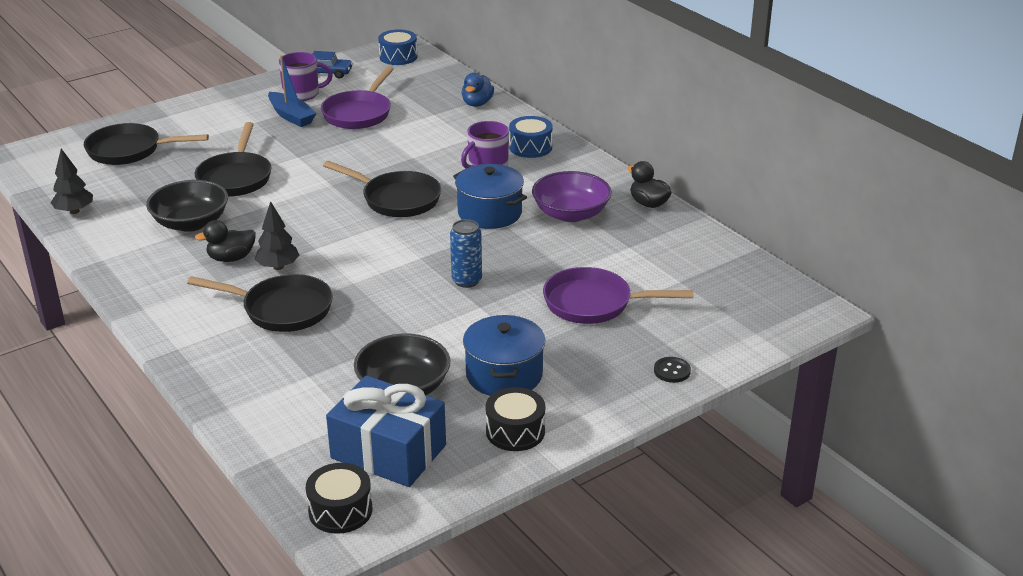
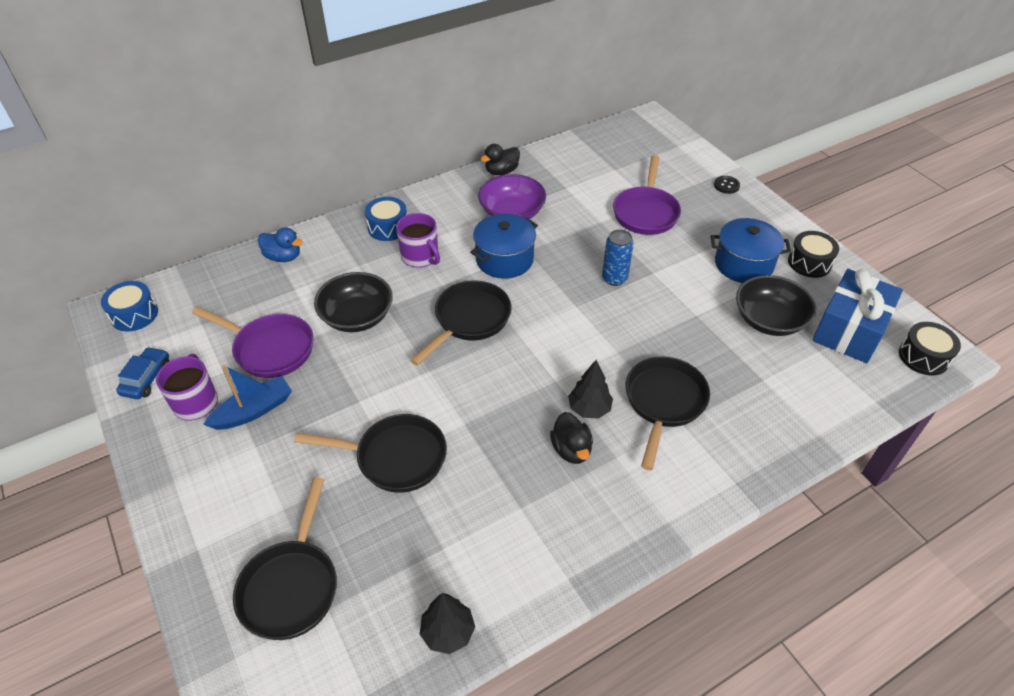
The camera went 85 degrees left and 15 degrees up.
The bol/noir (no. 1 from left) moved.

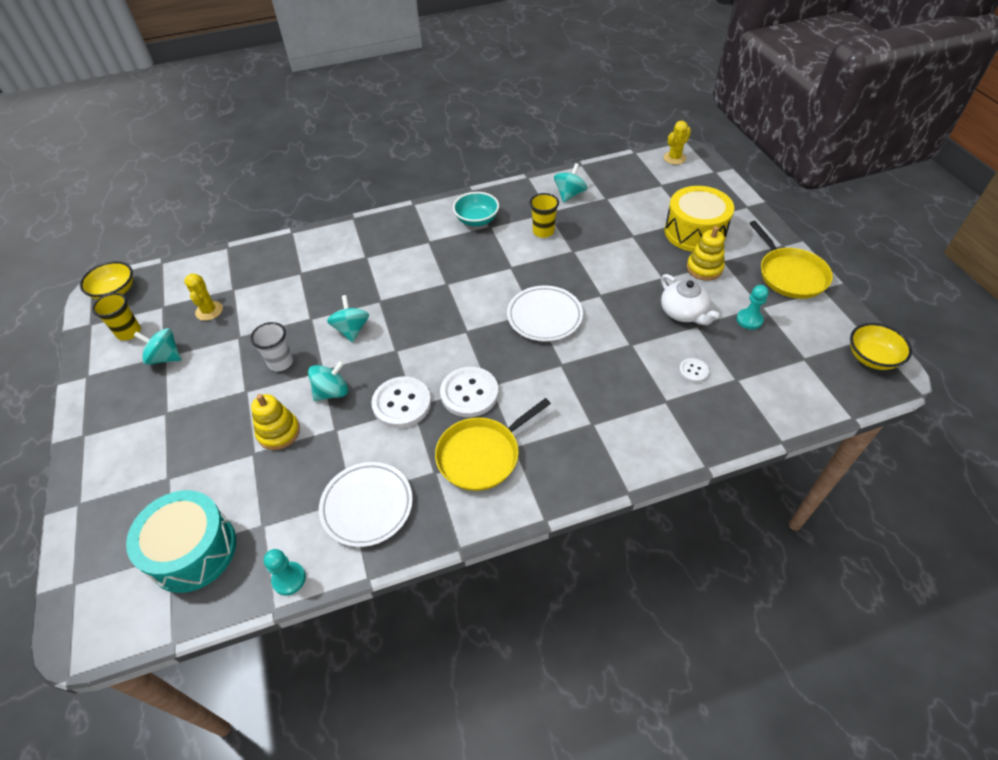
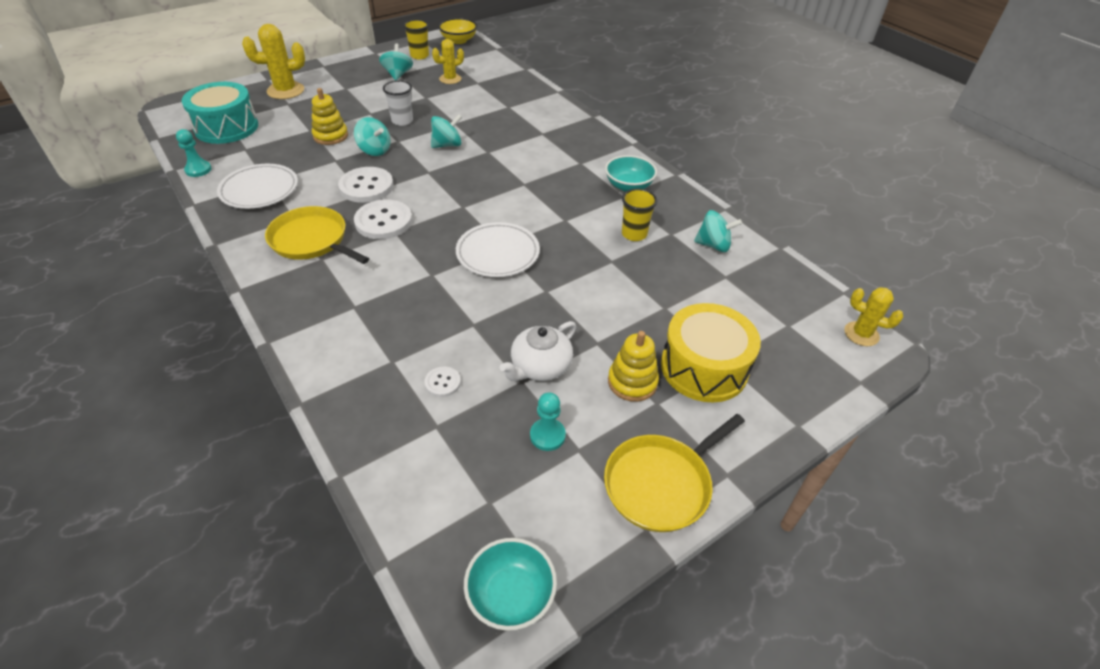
The camera went 70 degrees right and 5 degrees down.
The cactus/jaune (no. 1 from left) appeared.
The bol/jaune (no. 2 from left) became the bol/turquoise (no. 1 from left).

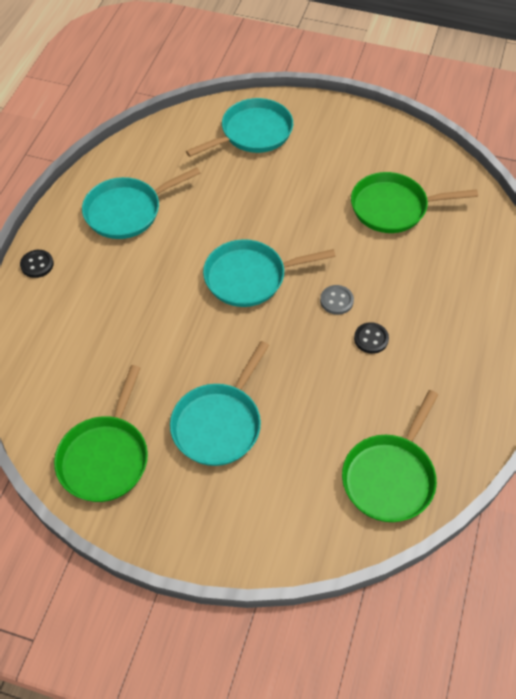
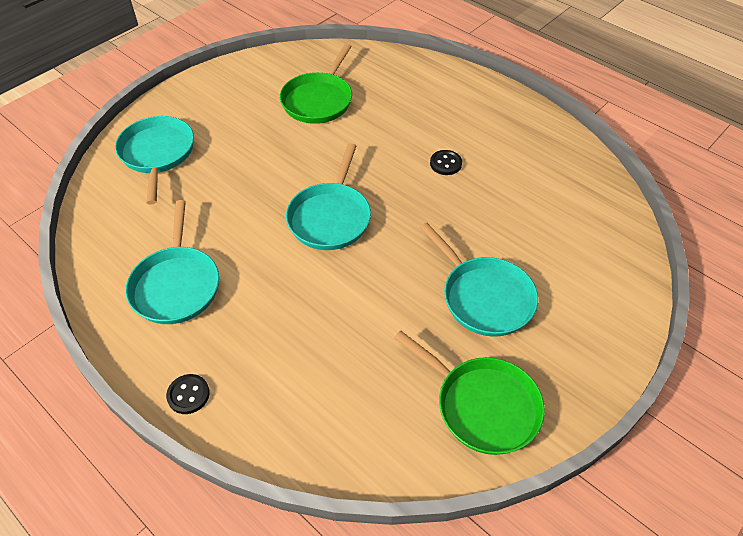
The camera went 65 degrees left and 5 degrees down.
The bouton/gris disappeared.
The poêle/vert (no. 2 from left) disappeared.

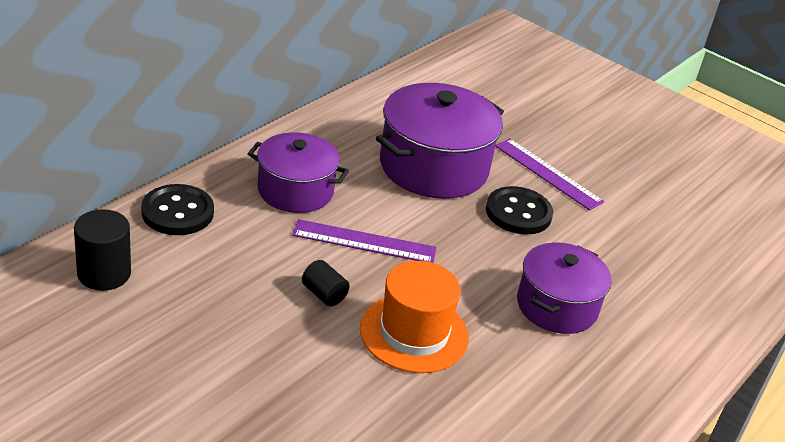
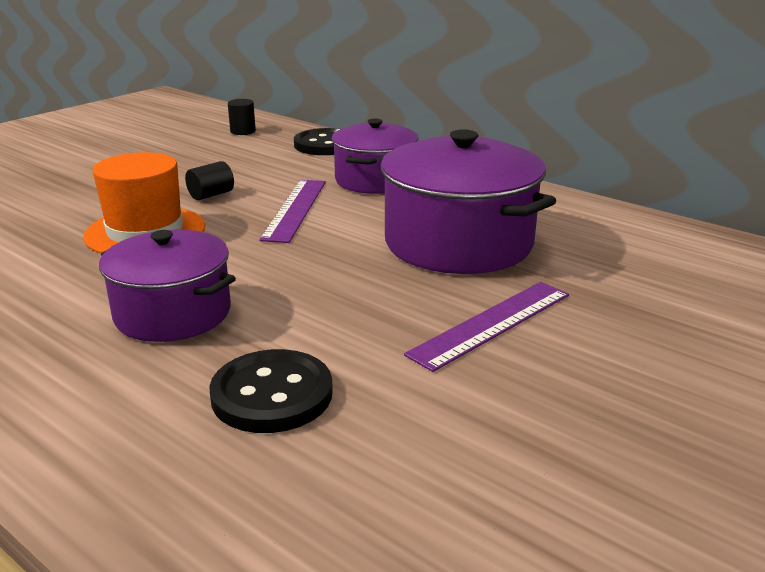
The camera went 95 degrees right and 10 degrees down.
The bouton/noir (no. 2 from left in the first image) moved.
The cylindre/noir (no. 1 from left in the first image) changed to 0.61 times the size.

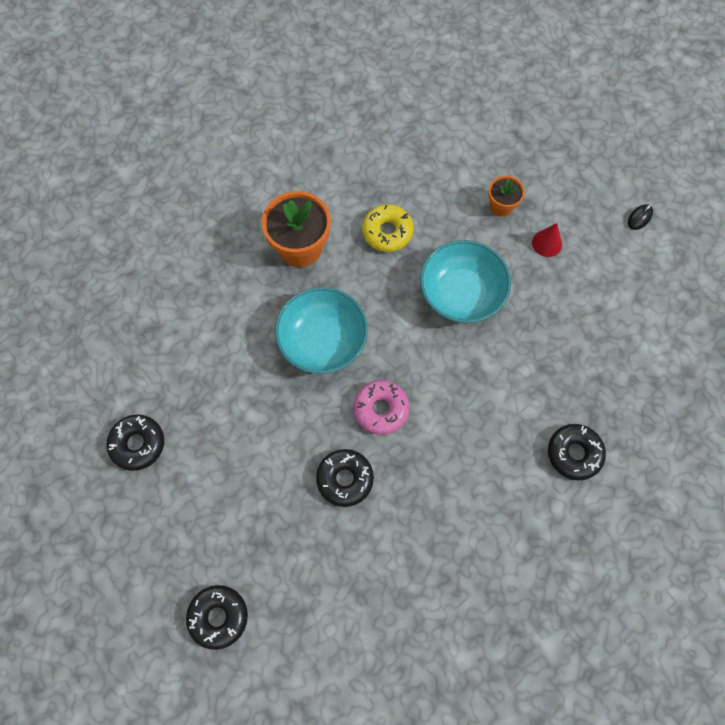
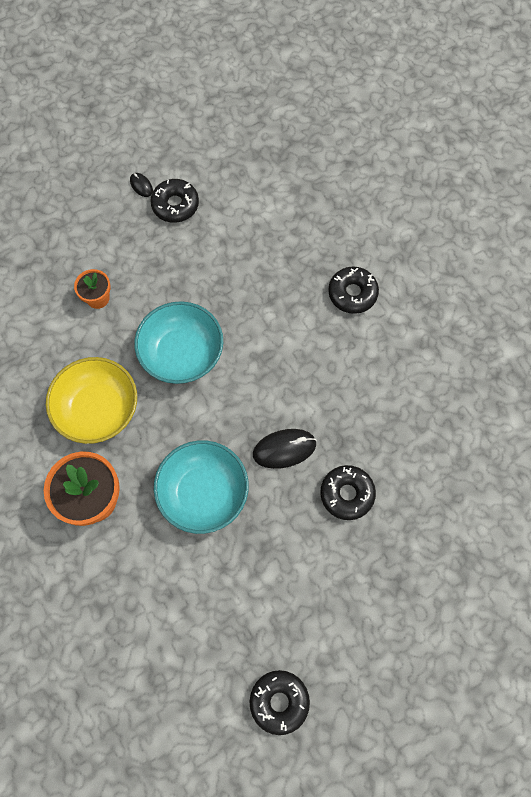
The camera went 80 degrees left and 0 degrees up.
The beignet/jaune was replaced by the bol/jaune.
The beignet/noir (no. 2 from left in the first image) moved.
The beignet/rose was replaced by the souris/noir (no. 2 from left).
The cône/rouge disappeared.

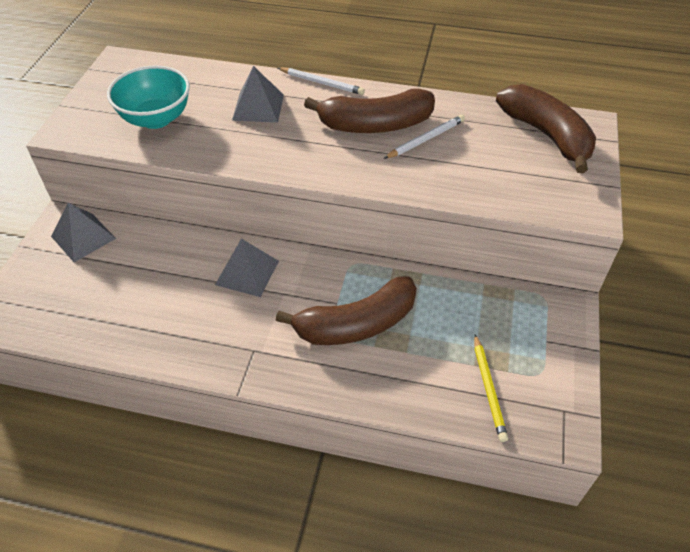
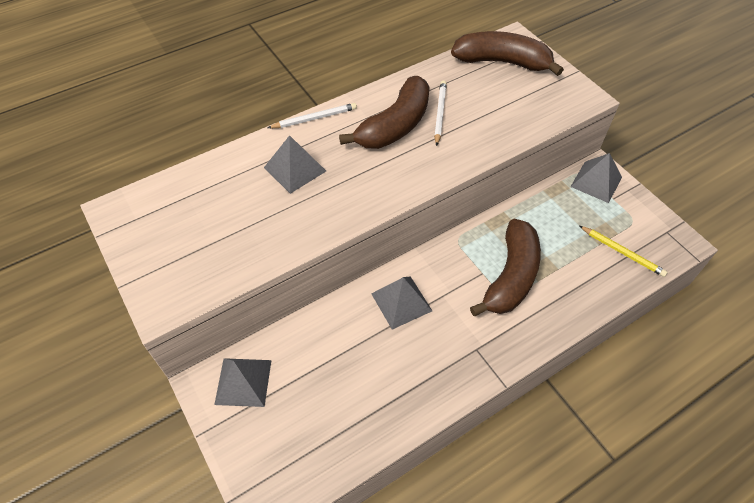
The camera went 45 degrees left and 5 degrees up.
The pyramide/gris (no. 4 from left) appeared.
The bol/turquoise disappeared.

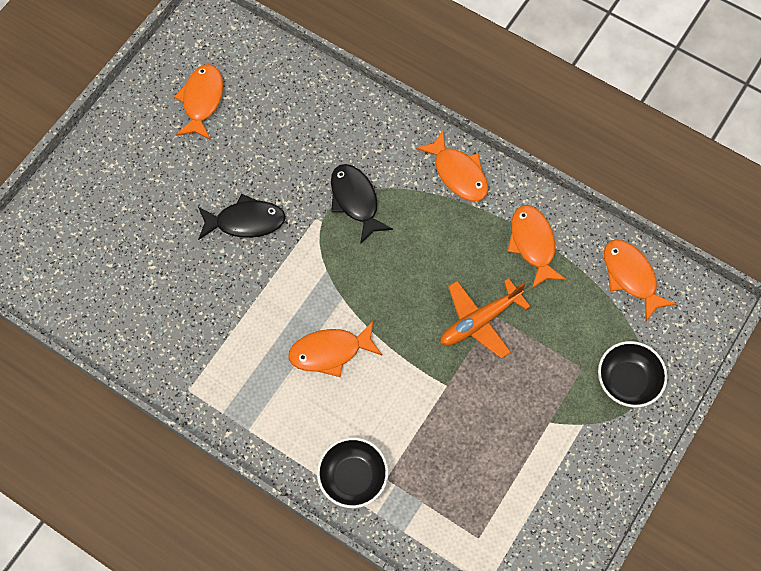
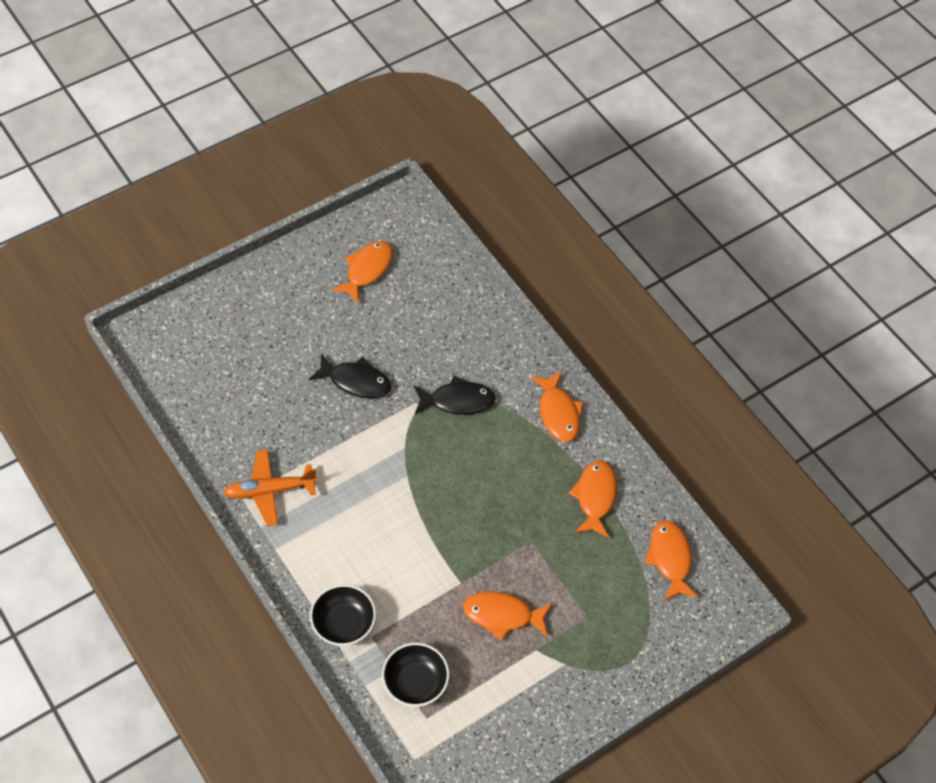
The camera went 20 degrees right and 10 degrees down.
The avion/orange moved.
The bol/noir (no. 2 from left) moved.
The poisson/noir (no. 2 from left) turned 90 degrees clockwise.
The poisson/orange (no. 2 from left) moved.

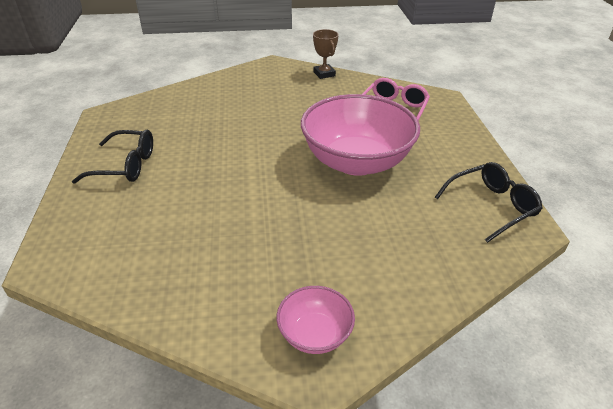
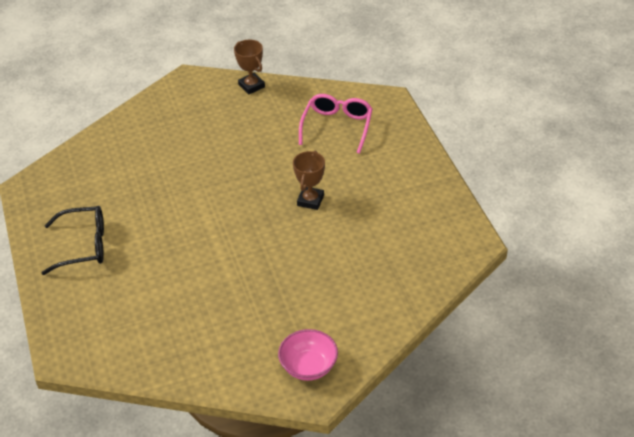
The camera went 10 degrees left and 5 degrees up.
The bol/rose (no. 2 from left) was replaced by the trophée/marron (no. 2 from left).
The lunettes/noir (no. 2 from left) disappeared.

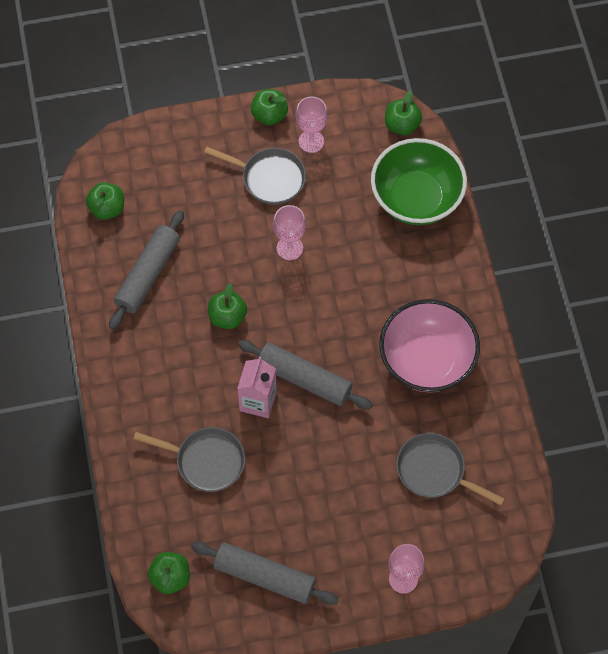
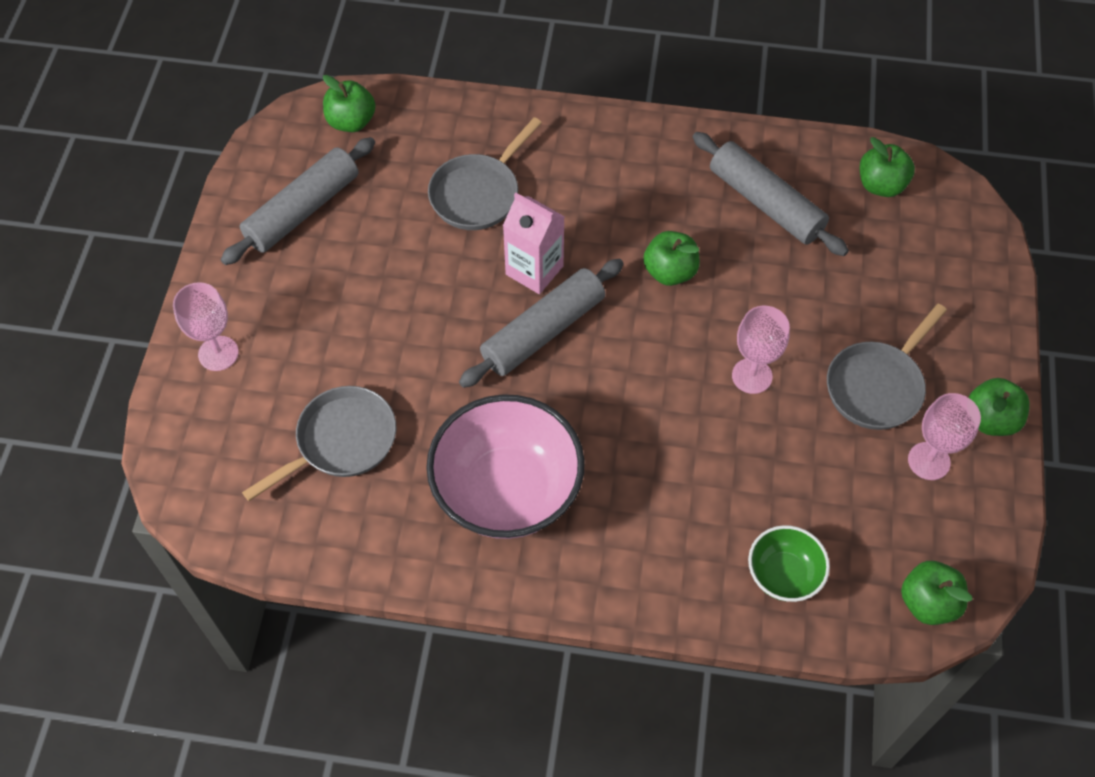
The camera went 110 degrees right and 5 degrees down.
The bol/vert changed to 0.51 times the size.

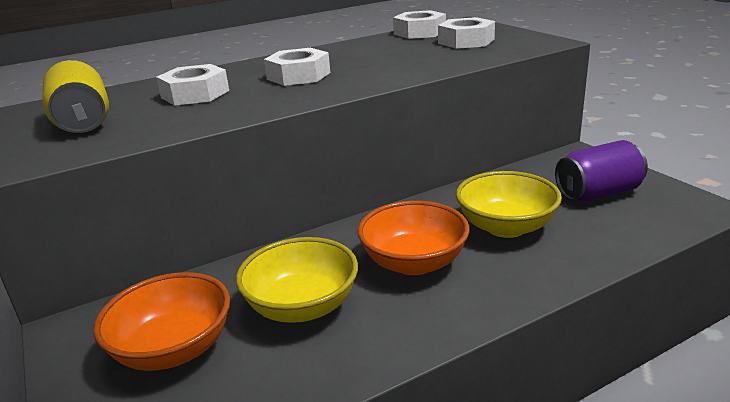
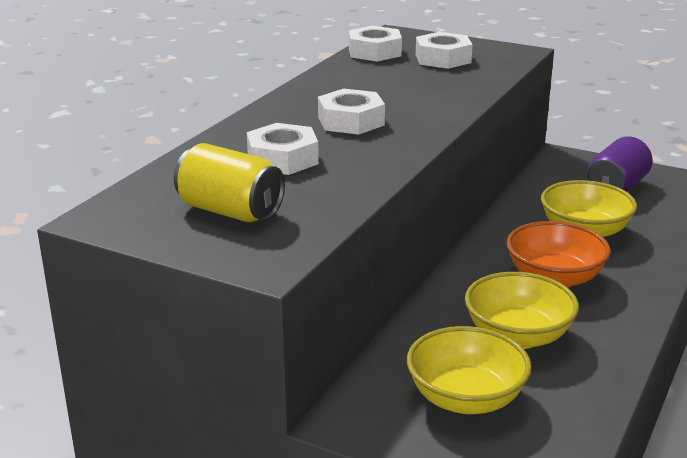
The camera went 35 degrees left and 0 degrees up.
The bol/orange (no. 1 from left) became the bol/jaune (no. 1 from left).

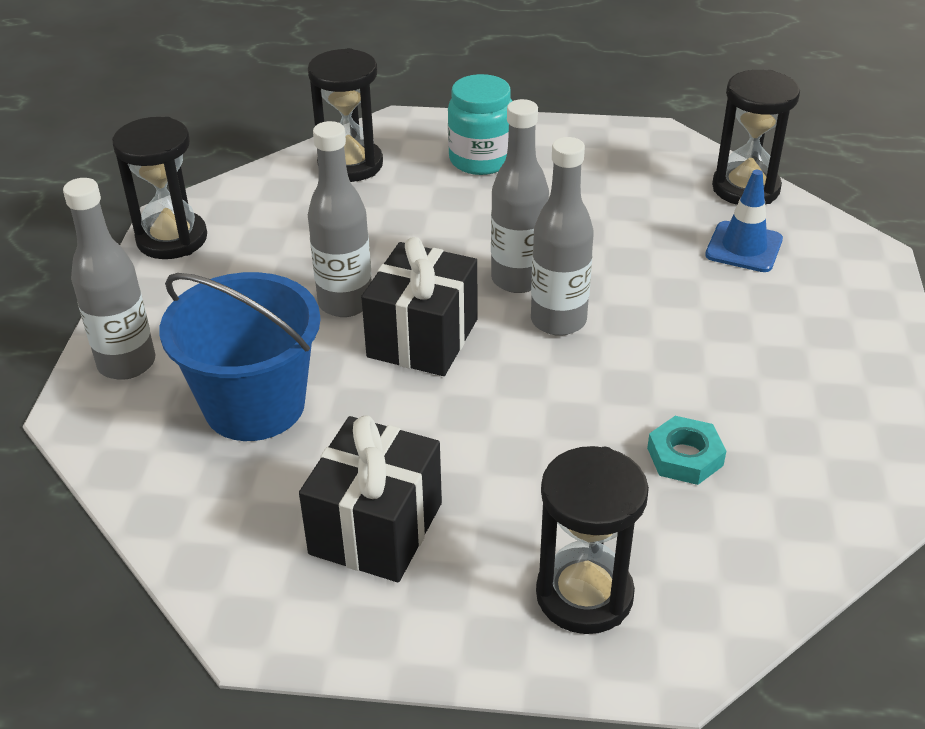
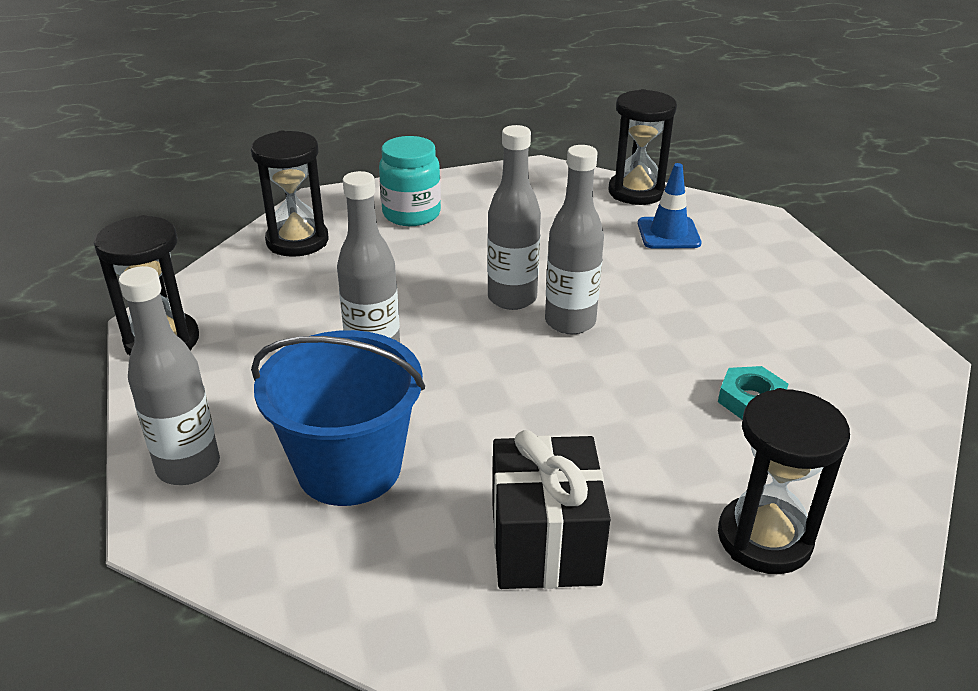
The camera went 25 degrees left and 5 degrees down.
The cadeau/noir (no. 2 from left) disappeared.

